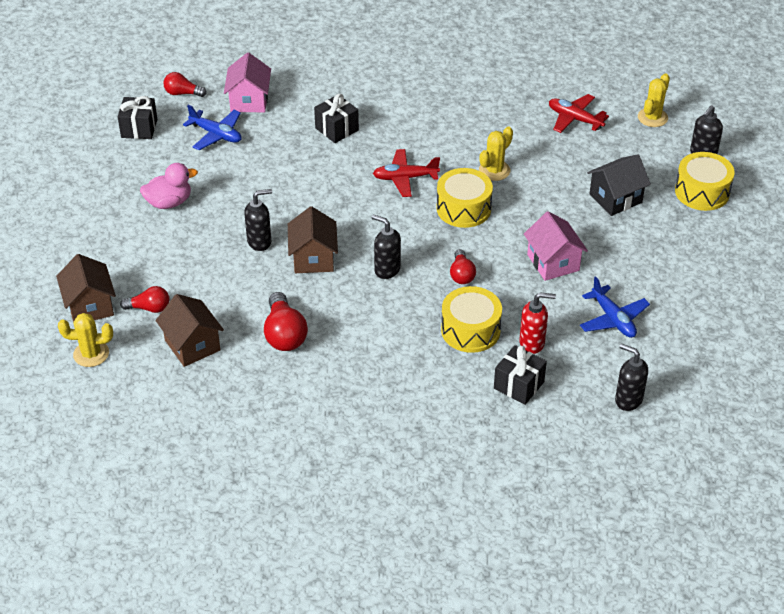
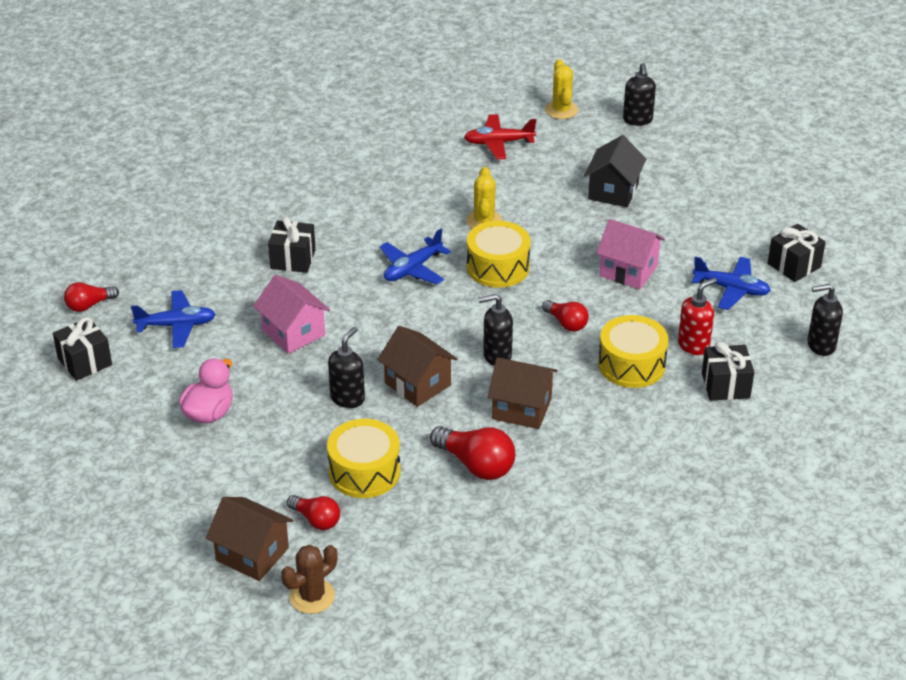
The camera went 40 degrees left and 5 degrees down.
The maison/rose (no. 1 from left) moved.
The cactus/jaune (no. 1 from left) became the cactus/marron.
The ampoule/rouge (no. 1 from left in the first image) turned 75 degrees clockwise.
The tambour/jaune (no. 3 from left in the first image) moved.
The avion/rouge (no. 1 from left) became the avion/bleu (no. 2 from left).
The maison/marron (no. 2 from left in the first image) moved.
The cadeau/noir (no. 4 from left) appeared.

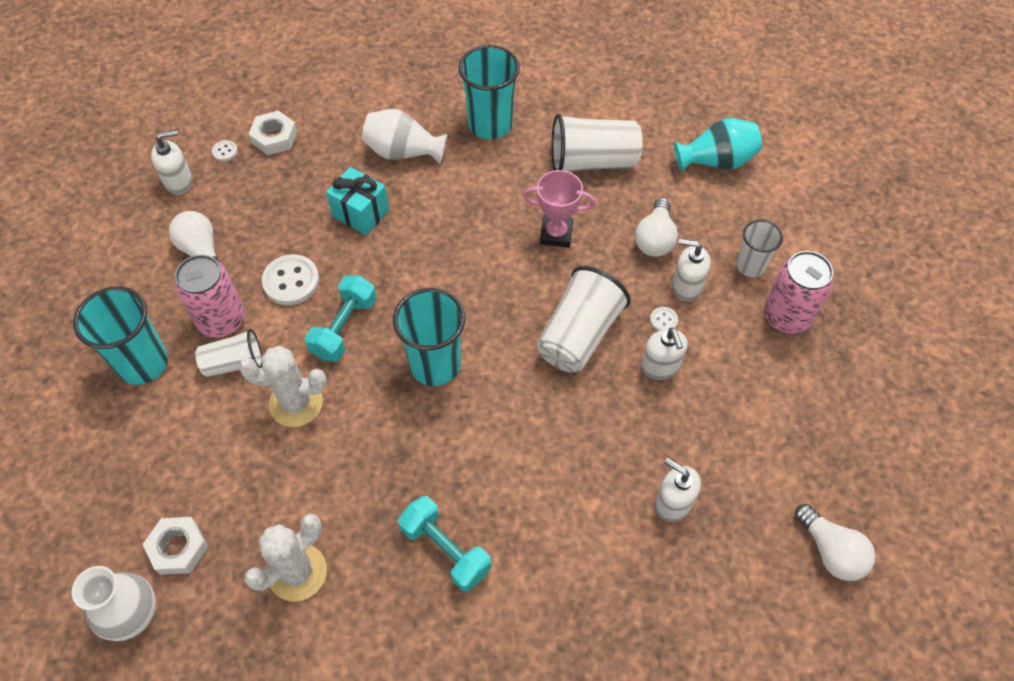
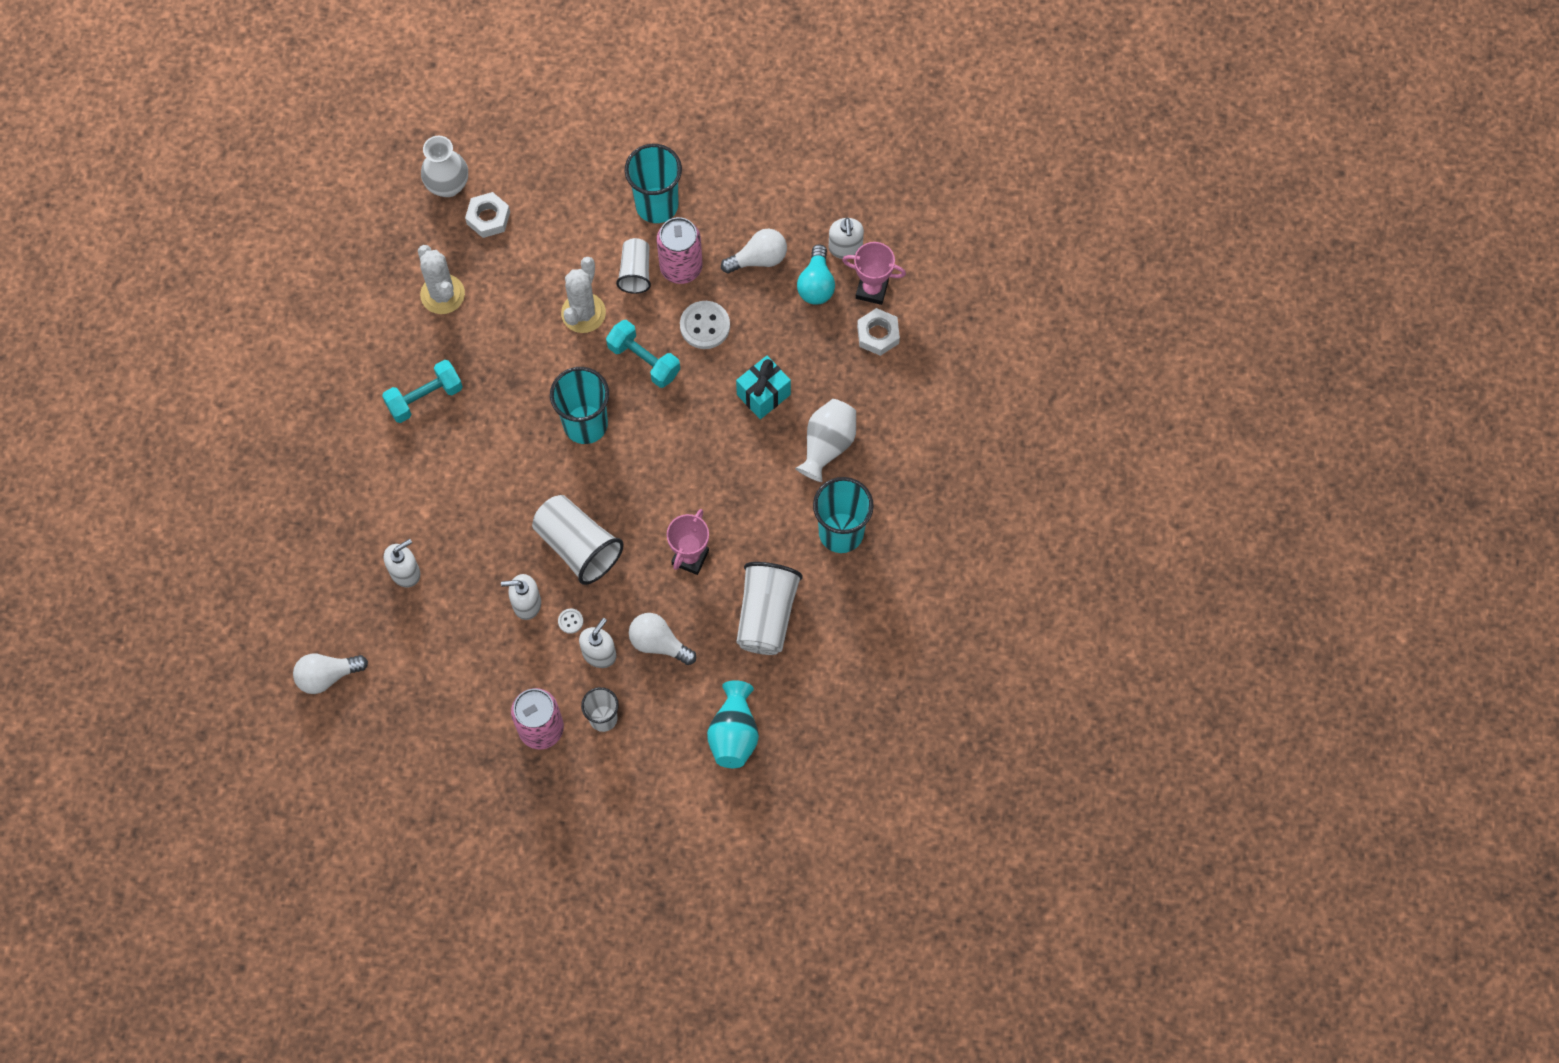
The camera went 105 degrees right and 10 degrees up.
The ampoule/turquoise appeared.
The bouton/blanc (no. 1 from left) was replaced by the trophée/rose (no. 2 from left).

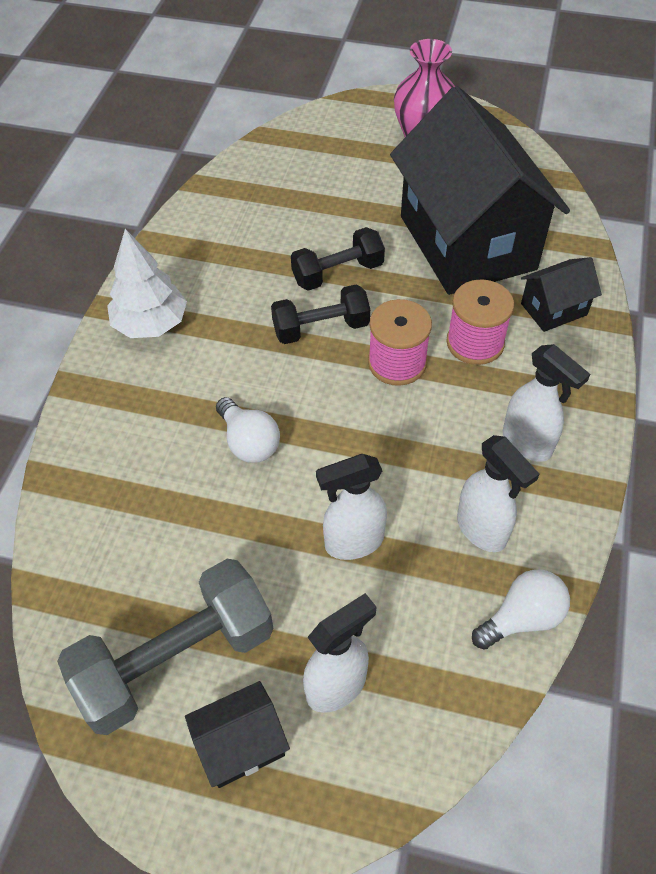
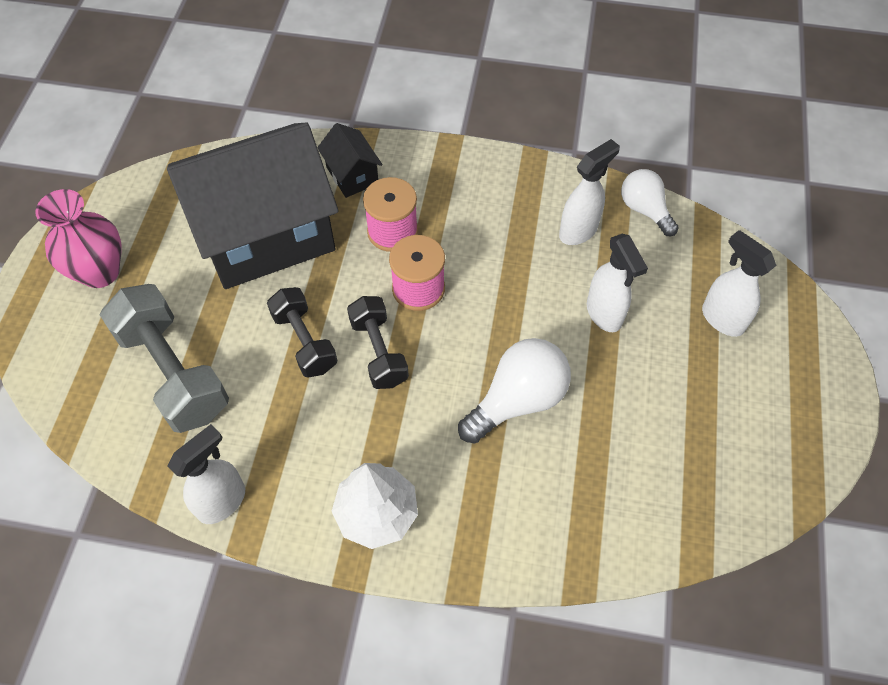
The camera went 95 degrees left and 5 degrees up.
The haltère/gris moved.
The vaporisateur/blanc (no. 4 from left in the first image) moved.
The ampoule/blanc (no. 1 from left) changed to 1.51 times the size.
The maison/noir (no. 1 from left) disappeared.

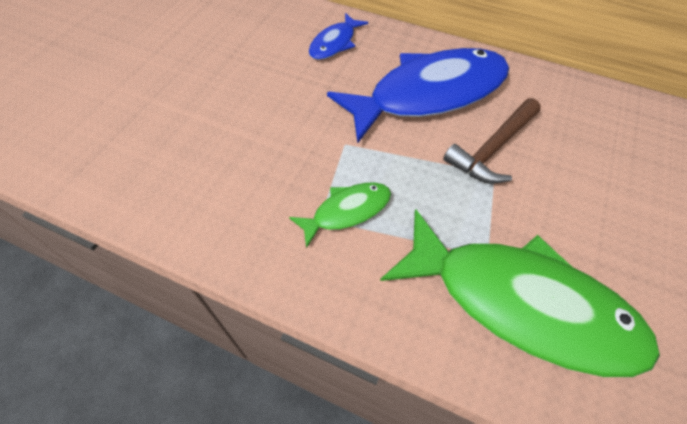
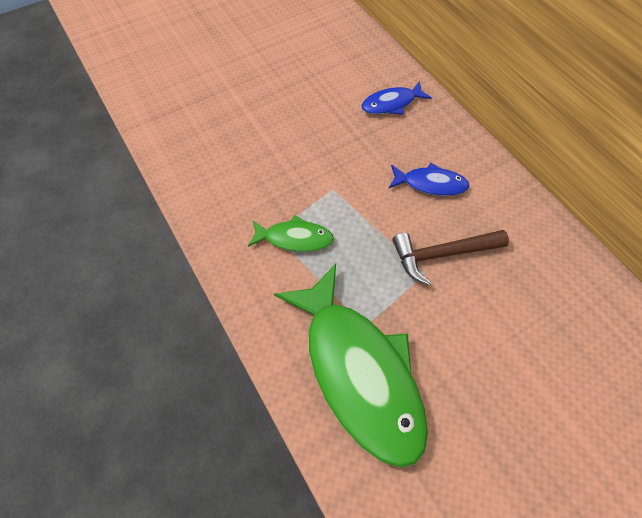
The camera went 35 degrees right and 5 degrees up.
The poisson/bleu (no. 2 from left) changed to 0.46 times the size.

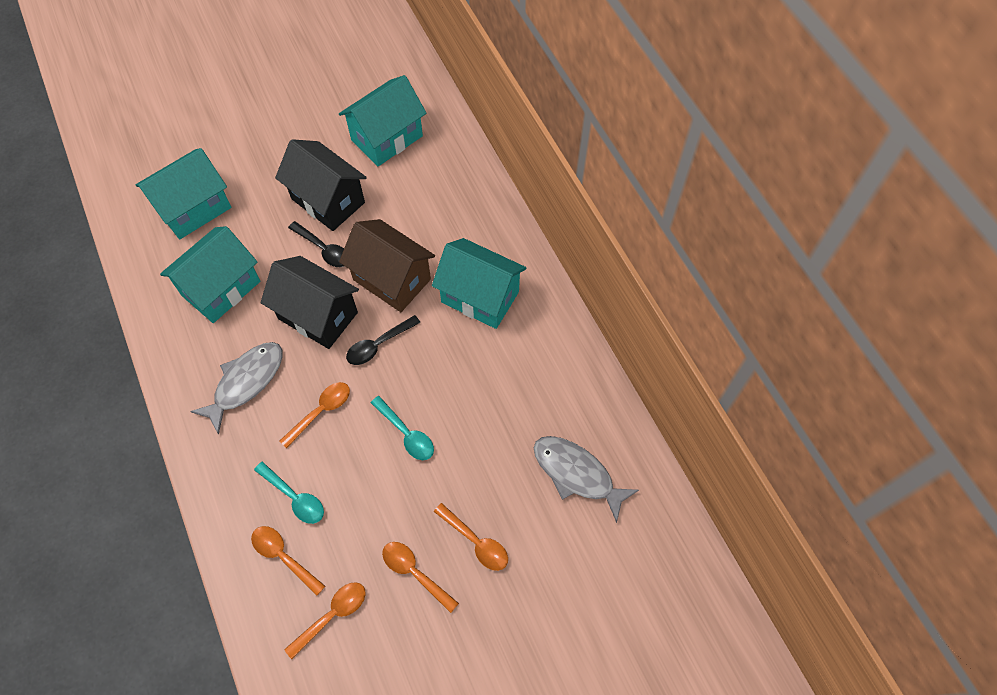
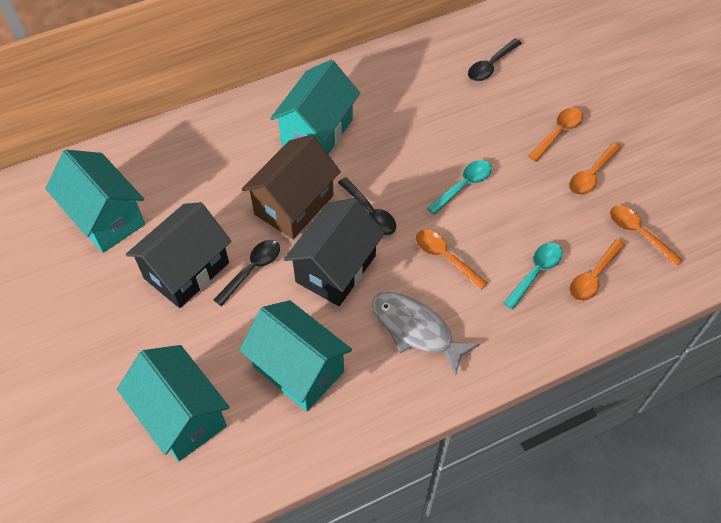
The camera went 90 degrees left and 5 degrees down.
The poisson/gris (no. 2 from left) was replaced by the cuillère/noir (no. 3 from left).

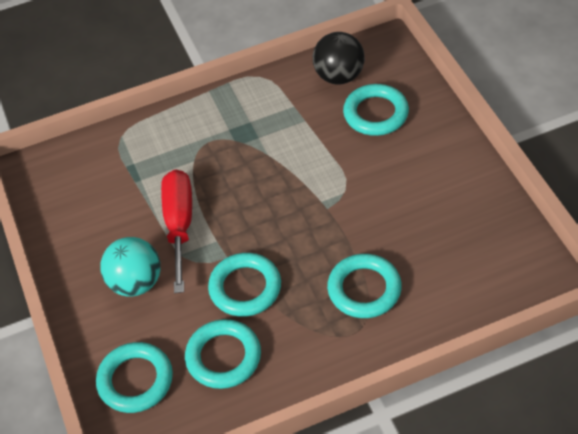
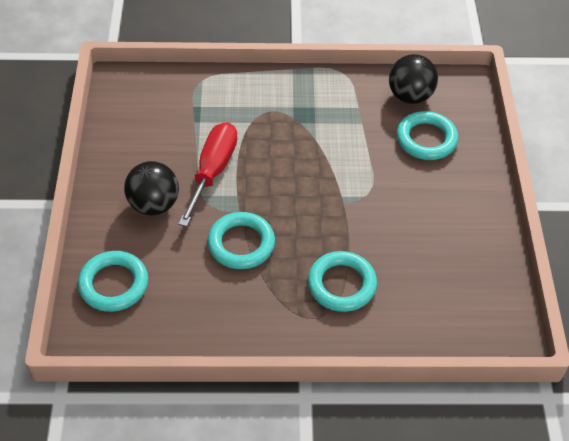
The camera went 15 degrees right and 0 degrees up.
The balle/turquoise became the balle/noir (no. 1 from left).
The anneau/turquoise (no. 2 from left) disappeared.

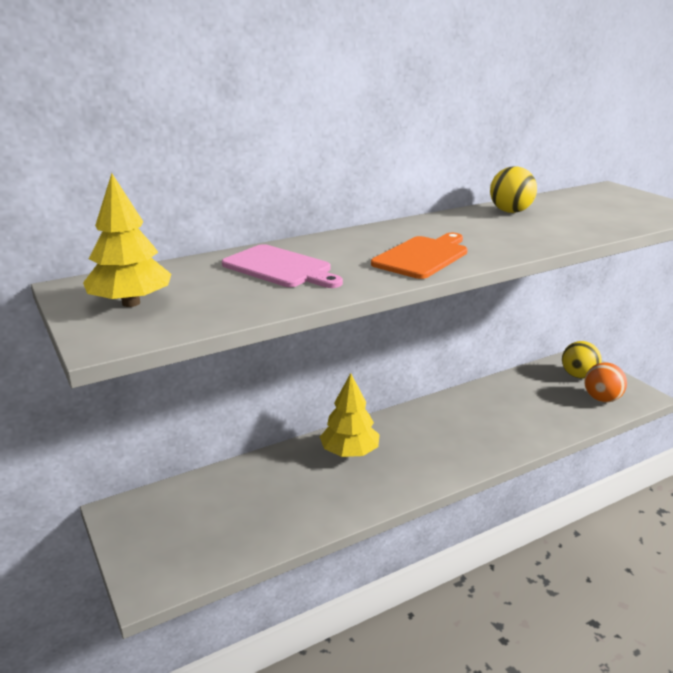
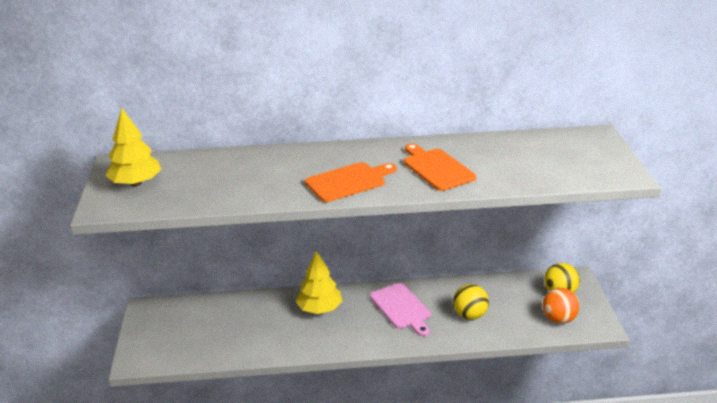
The camera went 25 degrees right and 5 degrees up.
The planche à découper/rose moved.
The planche à découper/orange (no. 2 from left) appeared.
The balle/jaune (no. 1 from left) moved.

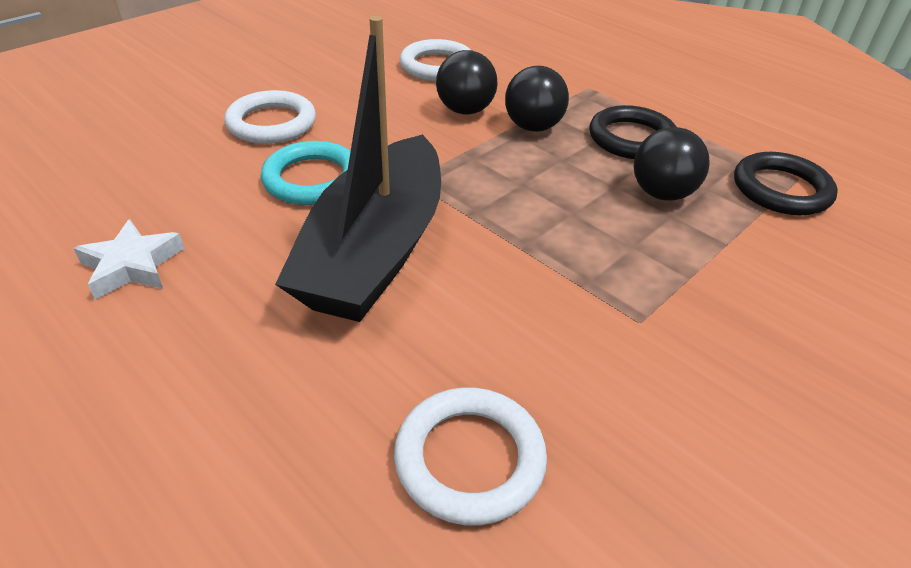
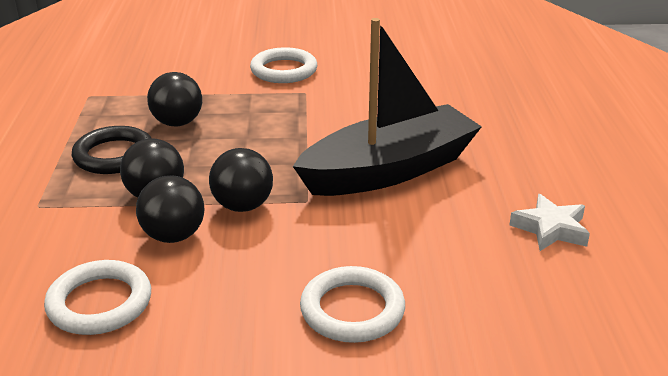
The camera went 135 degrees left and 10 degrees down.
The balle/noir (no. 4 from left) appeared.
The anneau/blanc (no. 3 from left in the first image) moved.
The anneau/turquoise disappeared.
The anneau/noir (no. 2 from left) disappeared.

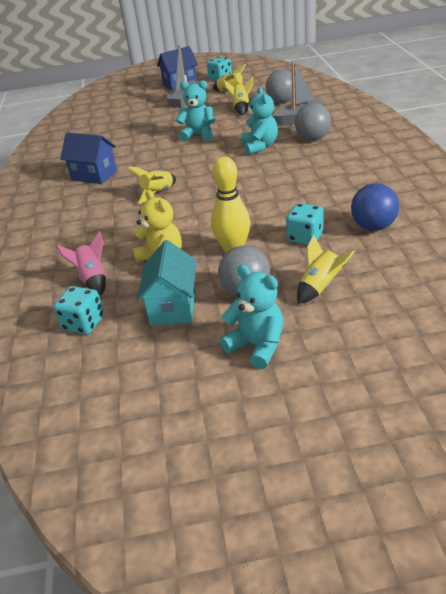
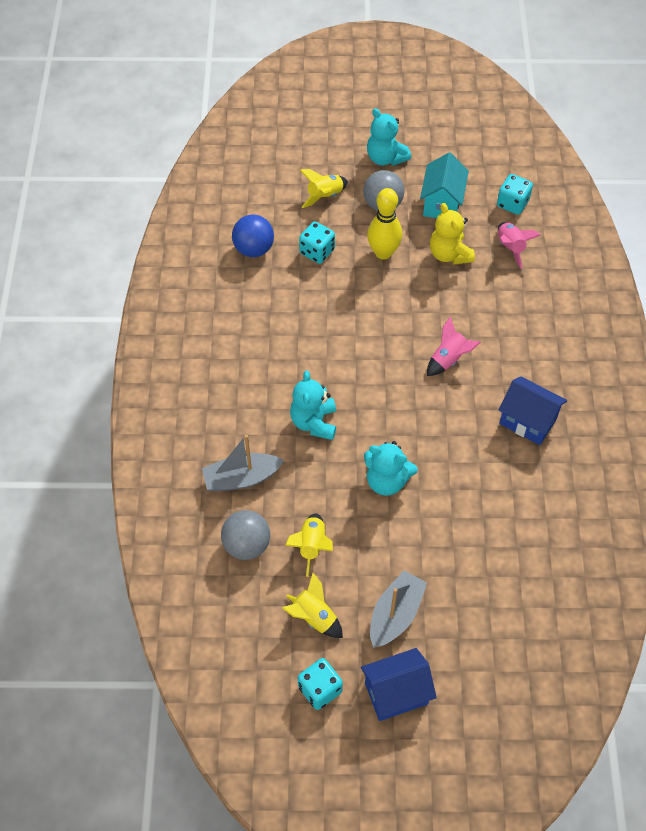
The camera went 175 degrees left and 20 degrees up.
The fusée/jaune (no. 1 from left) became the fusée/rose (no. 1 from left).
The balle/gris (no. 3 from left) disappeared.

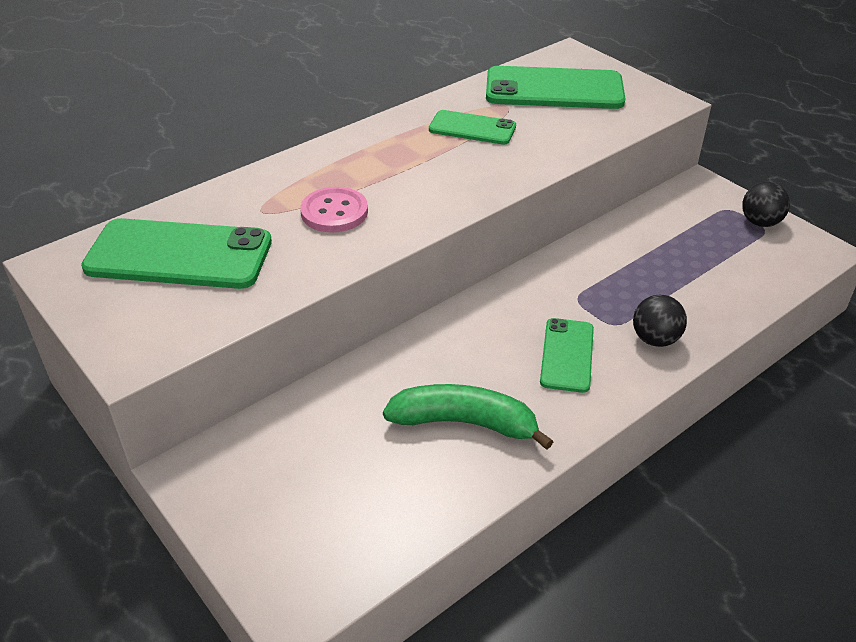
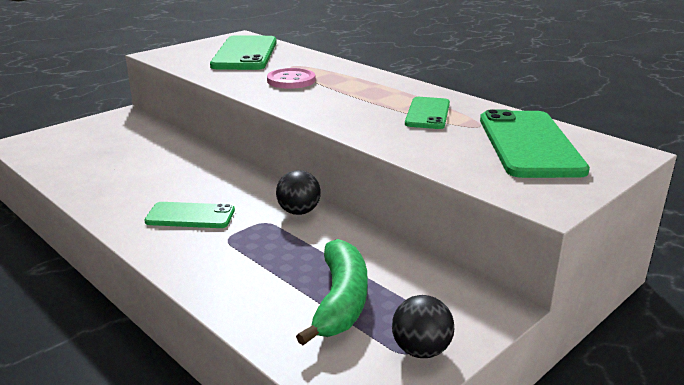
The camera went 85 degrees right and 15 degrees down.
The balle/noir (no. 1 from left) moved.
The banane/vert moved.

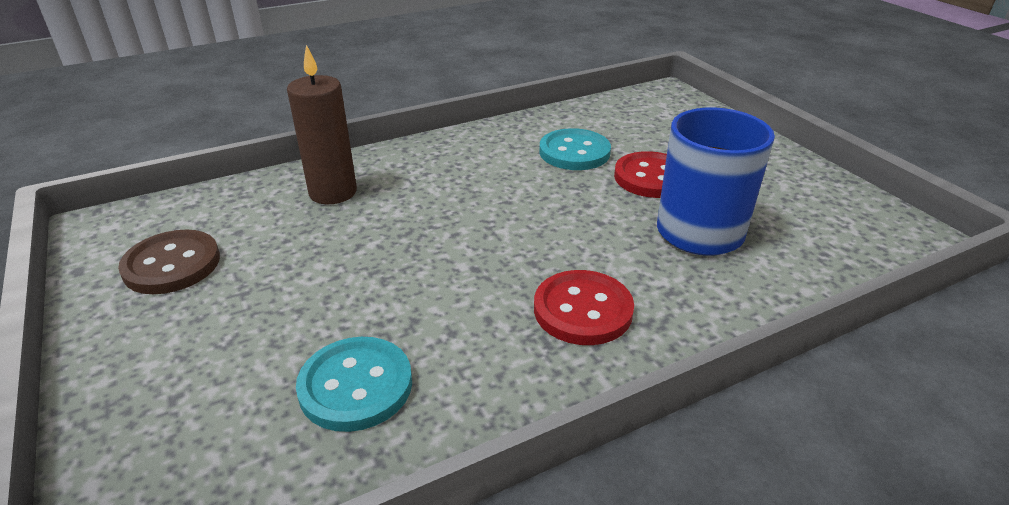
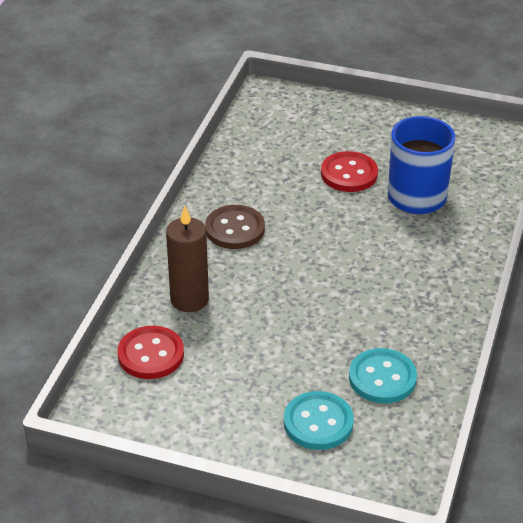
The camera went 45 degrees left and 5 degrees up.
The bouton/rouge (no. 1 from left) moved.
The bouton/marron moved.
The bouton/turquoise (no. 2 from left in the first image) moved.

